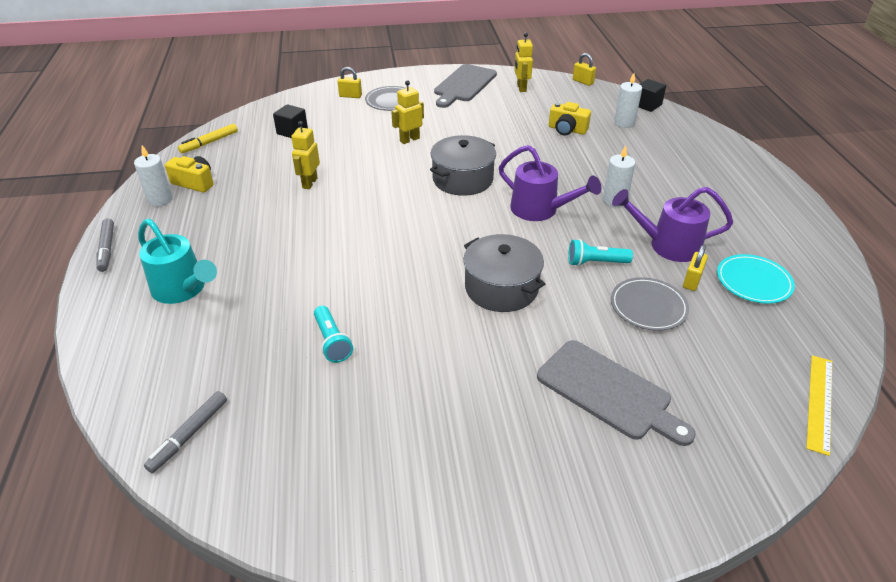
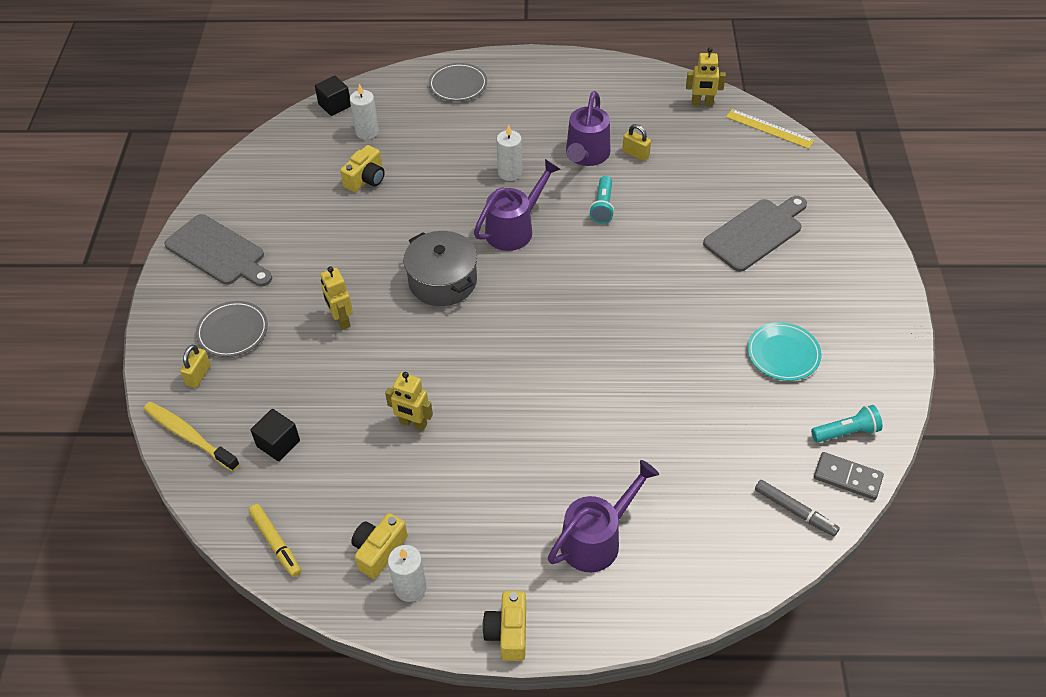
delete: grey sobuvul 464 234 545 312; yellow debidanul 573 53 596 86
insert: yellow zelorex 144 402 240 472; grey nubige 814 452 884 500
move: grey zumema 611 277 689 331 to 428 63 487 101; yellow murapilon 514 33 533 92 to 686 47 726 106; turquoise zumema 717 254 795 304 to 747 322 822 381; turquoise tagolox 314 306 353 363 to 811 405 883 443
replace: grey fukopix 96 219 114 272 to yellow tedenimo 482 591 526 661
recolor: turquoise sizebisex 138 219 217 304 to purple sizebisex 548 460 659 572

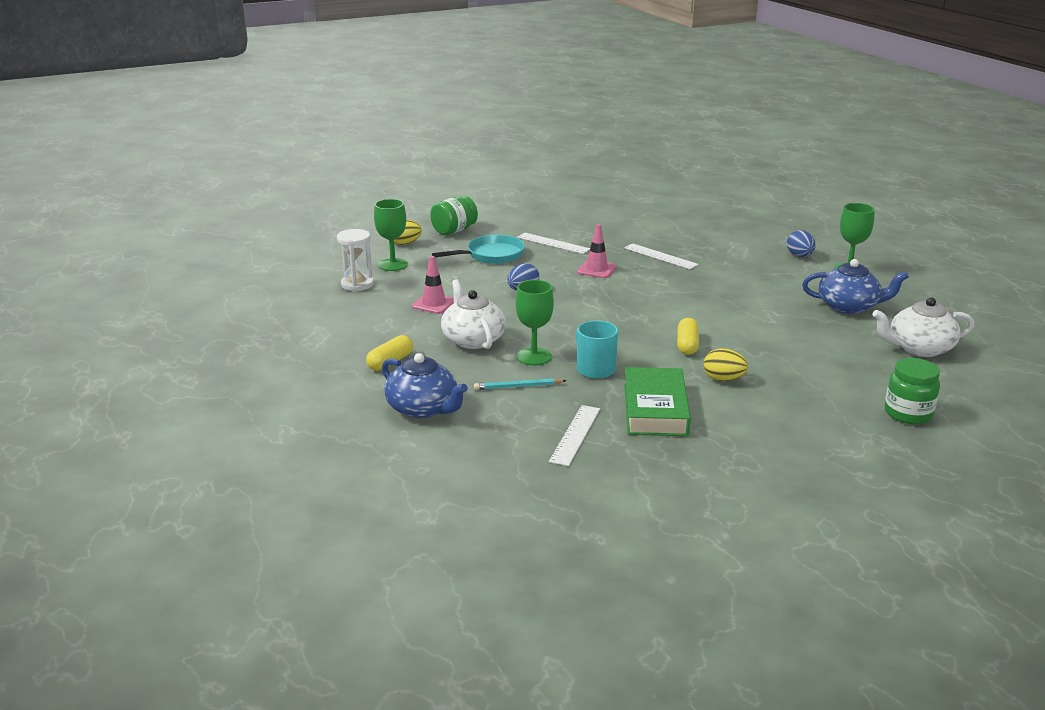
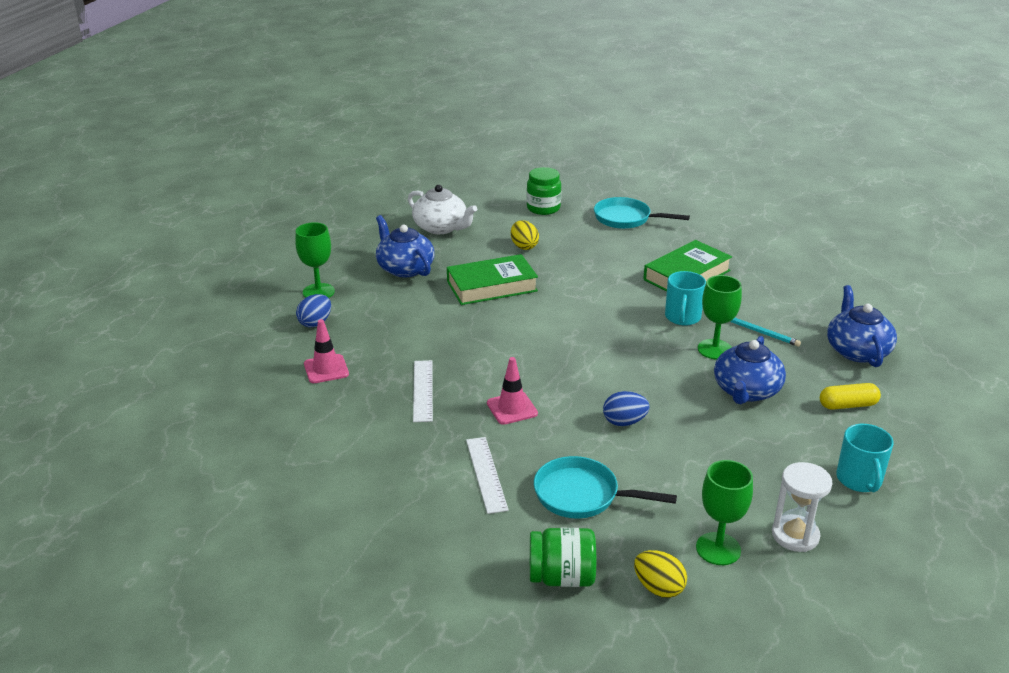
delete: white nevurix 549 405 600 466; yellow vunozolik 677 318 699 355
insert: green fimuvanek 447 254 538 305; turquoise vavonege 594 197 690 229; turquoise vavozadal 836 424 894 492
move: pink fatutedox 412 256 454 314 to 304 319 349 383; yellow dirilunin 703 348 748 381 to 511 220 539 250
recolor: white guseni 441 279 506 349 to blue guseni 714 336 786 404

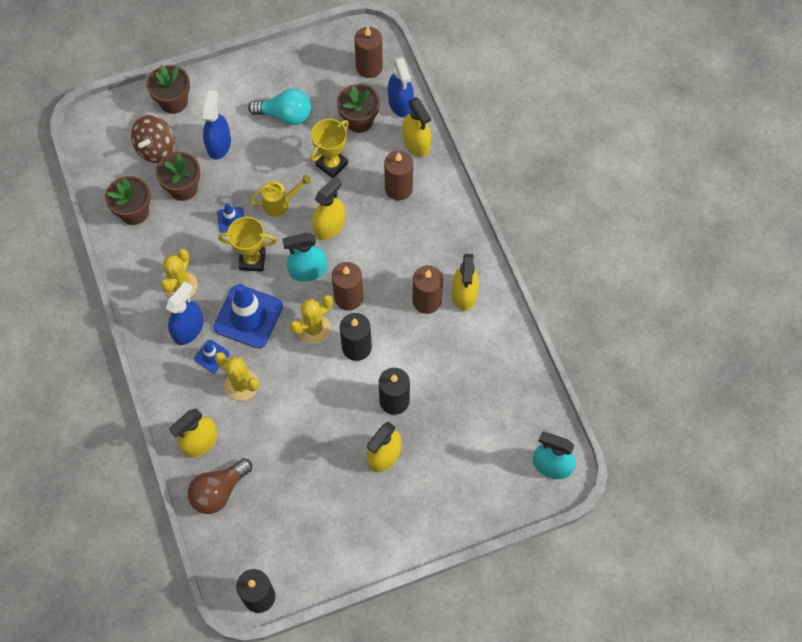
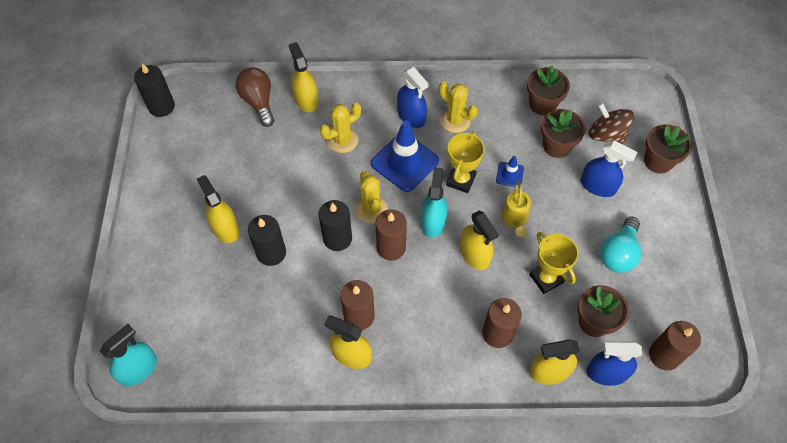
delete: blue fatutedox 194 340 230 373

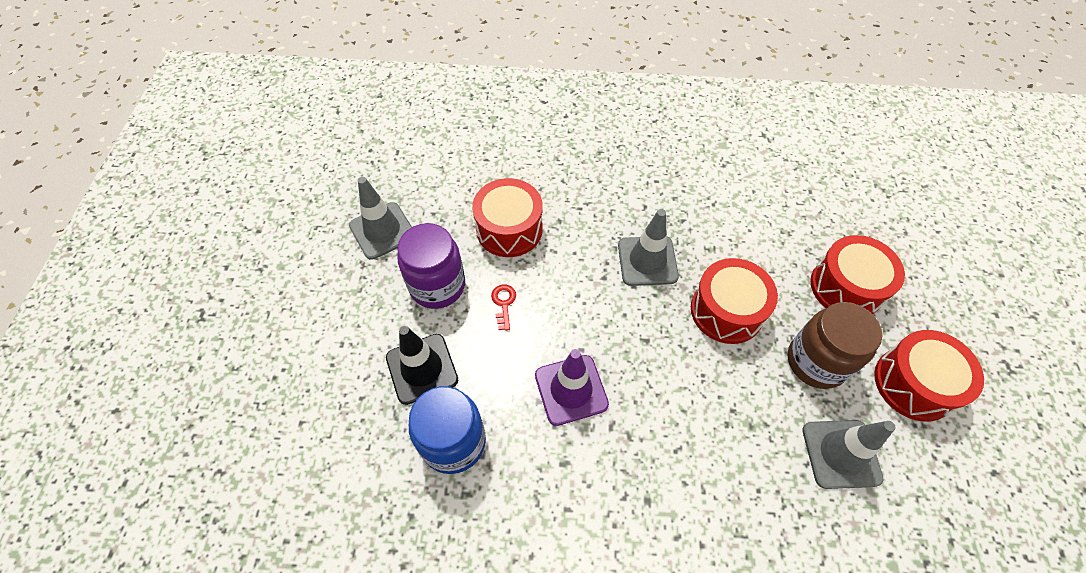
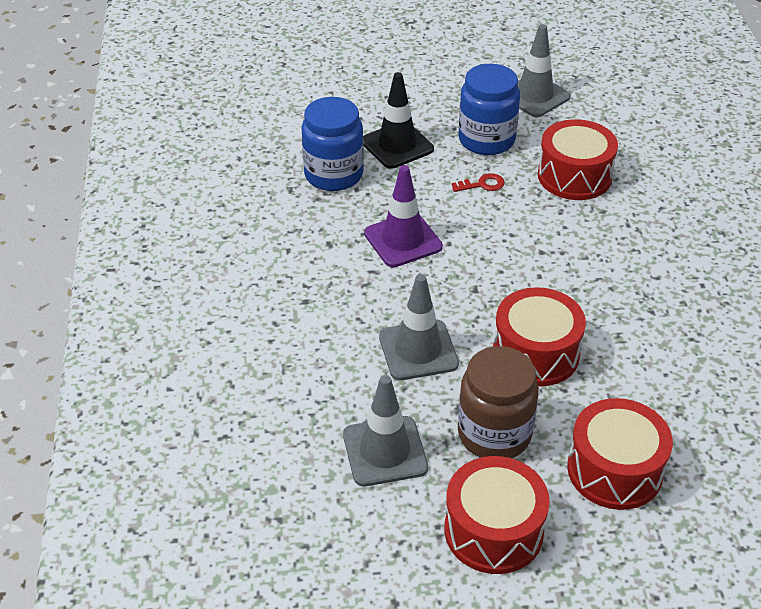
move: grey fatutedox 618 209 679 286 to 379 274 459 380
recolor: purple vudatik 397 223 465 309 to blue vudatik 458 64 520 155

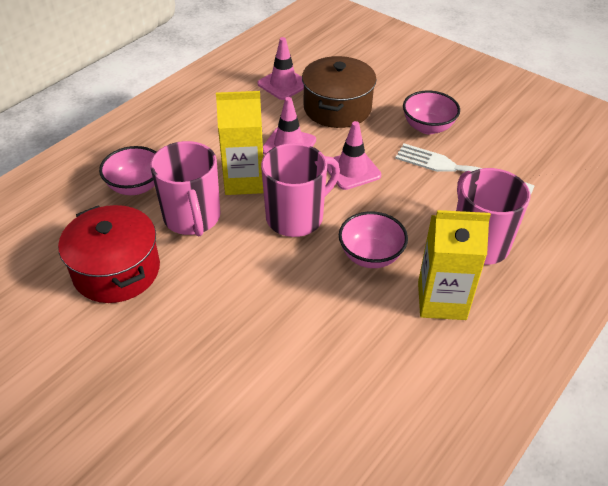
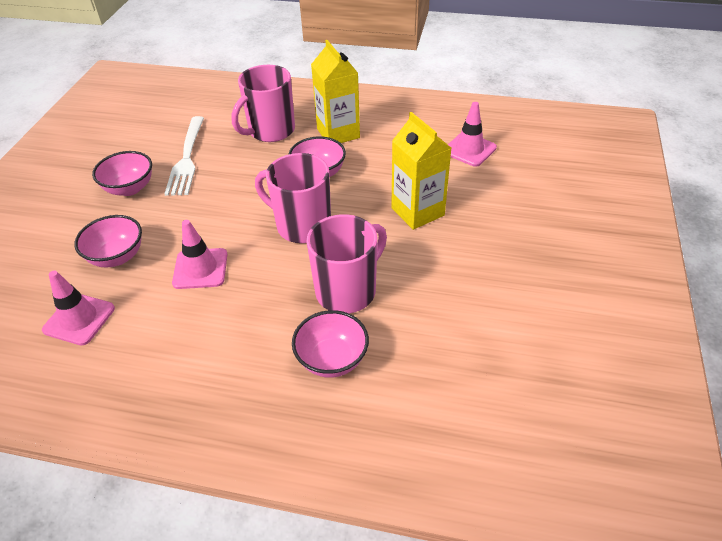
delete: red sobuvul 58 205 160 303
move: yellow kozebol 216 91 264 195 to 391 112 451 230; pink fatutedox 327 121 381 190 to 448 102 497 167
replace: brown sobuvul 302 56 377 128 to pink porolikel 74 215 142 267

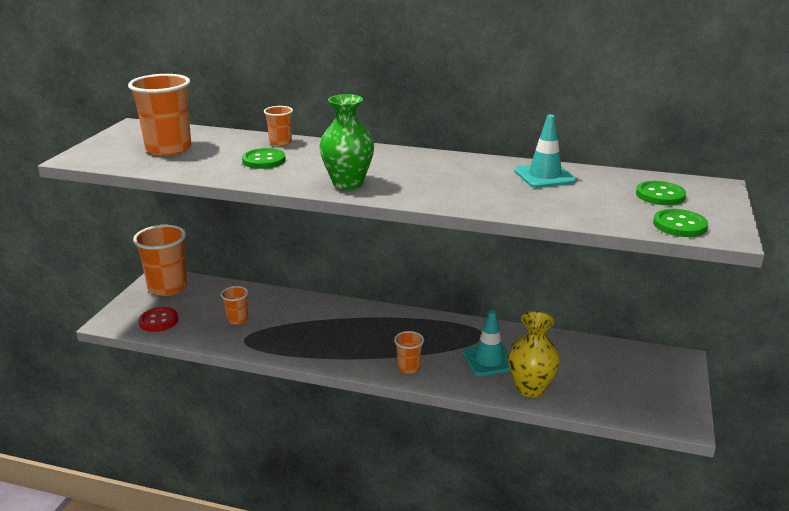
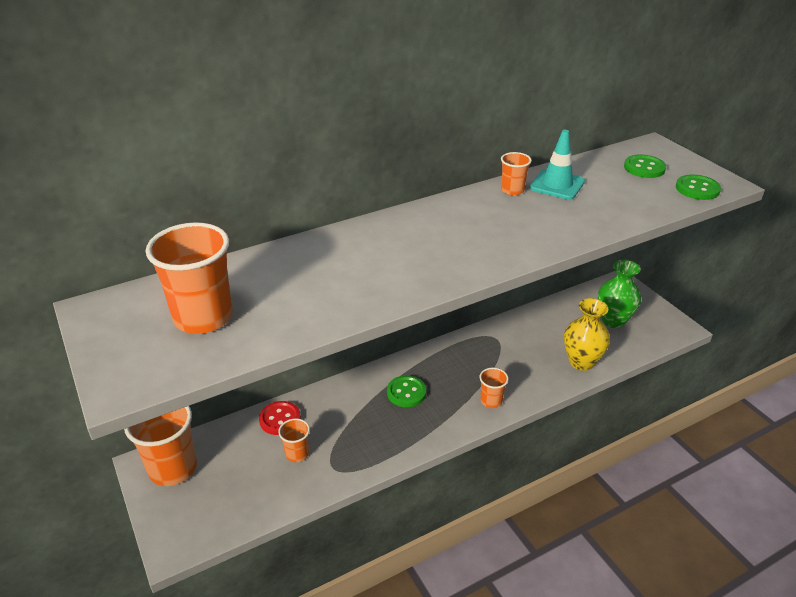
delete: turquoise fatutedox 462 310 510 376
move: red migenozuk 139 307 178 332 to 259 401 301 435; green migenozuk 242 148 286 169 to 387 375 426 407; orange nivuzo 264 106 293 146 to 501 152 532 195; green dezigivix 319 94 374 190 to 598 259 641 328

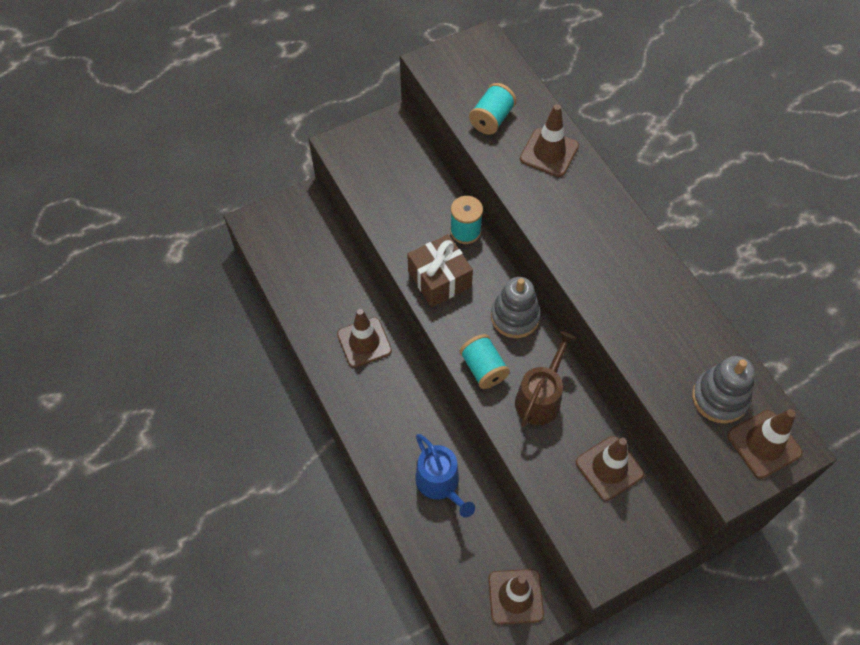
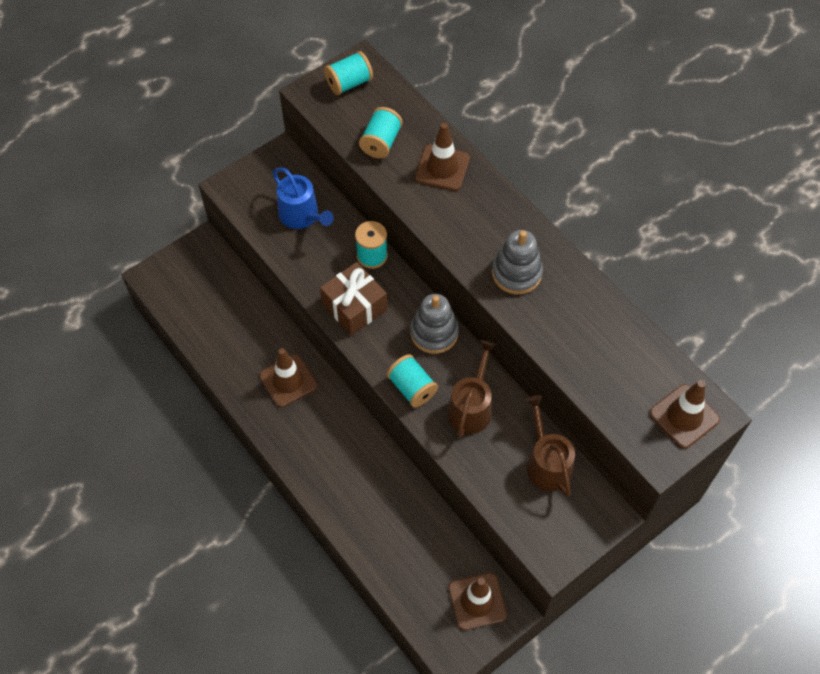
insert: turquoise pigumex 324 51 373 95
move: blue sizebisex 415 434 475 518 to 272 168 334 229; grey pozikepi 692 356 755 424 to 492 230 543 295
replace: brown fatutedox 576 436 644 501 to brown sizebisex 526 395 575 497

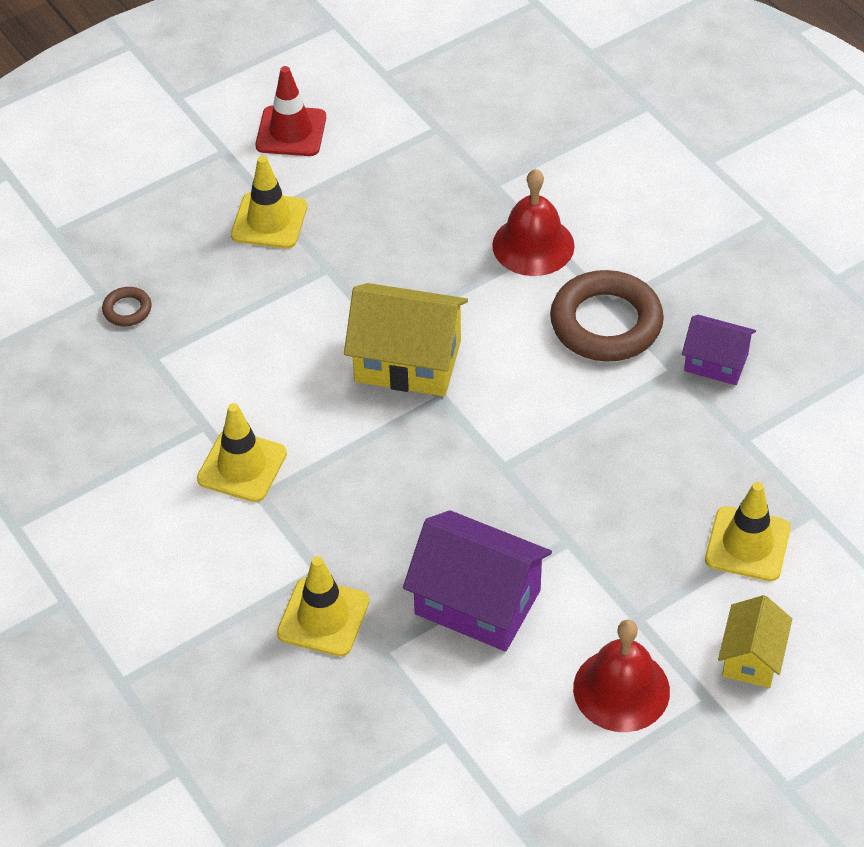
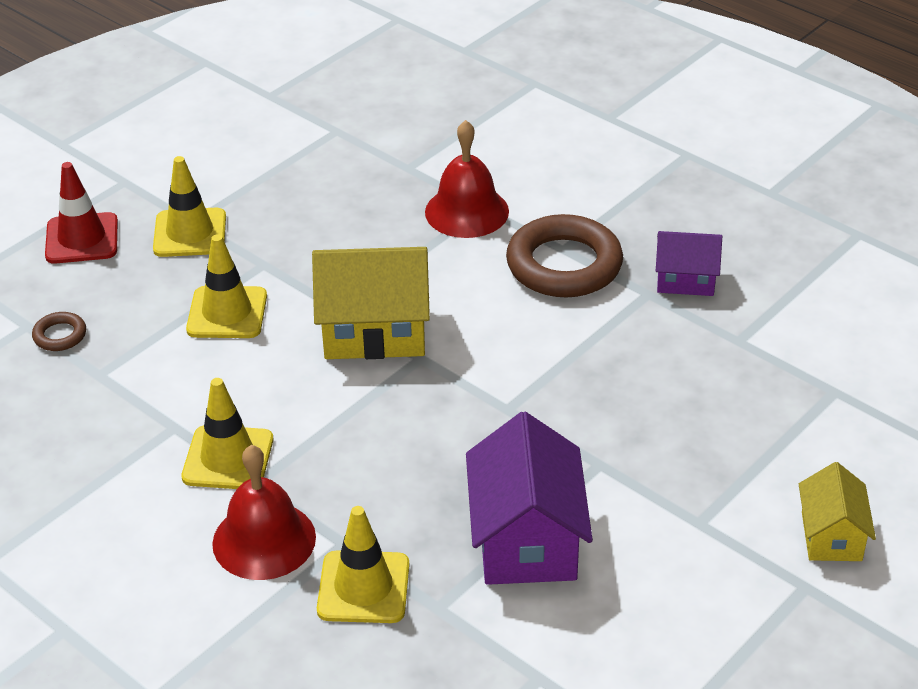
move: red fatutedox 255 66 326 156 to 45 162 118 264; yellow fatutedox 705 482 791 581 to 186 234 267 338; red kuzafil 573 620 670 732 to 212 445 316 580
rotate: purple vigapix 403 510 552 651 = 466 412 593 585 75 degrees clockwise

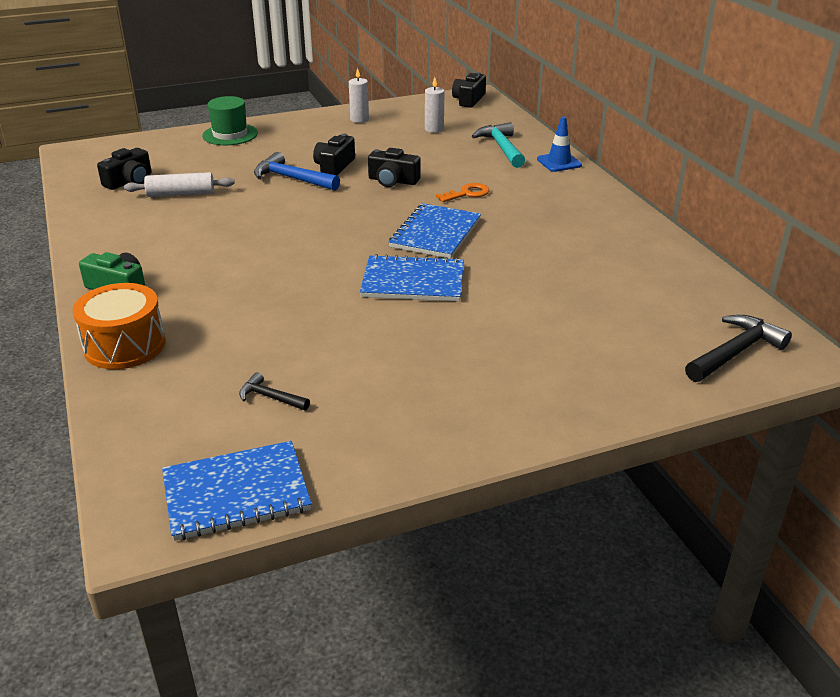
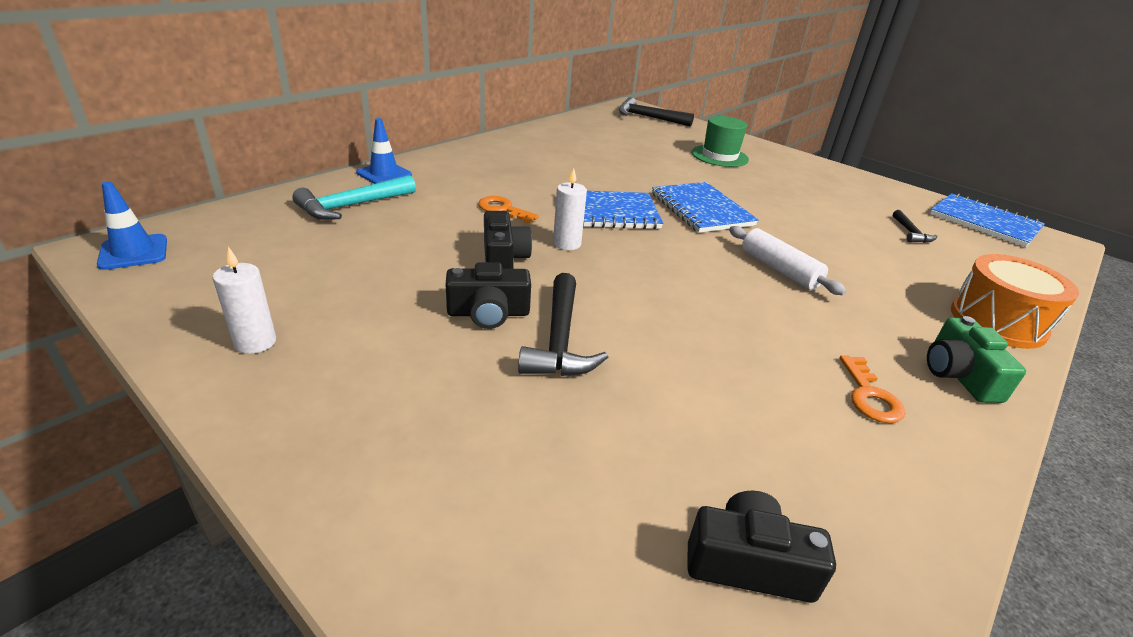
insert: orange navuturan 840 355 905 423
move: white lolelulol 425 77 445 133 to 553 168 587 250; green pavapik 202 96 258 145 to 692 116 749 167; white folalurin 124 172 235 197 to 729 226 846 295
replace: black tedenimo 452 72 486 108 to blue fatutedox 97 181 167 270
recolor: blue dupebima 254 152 340 191 to black dupebima 518 273 608 376

